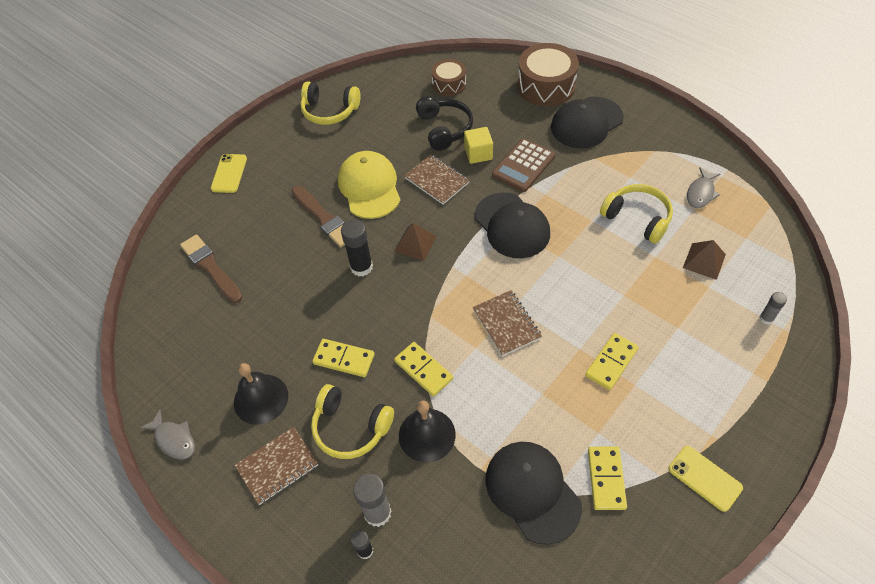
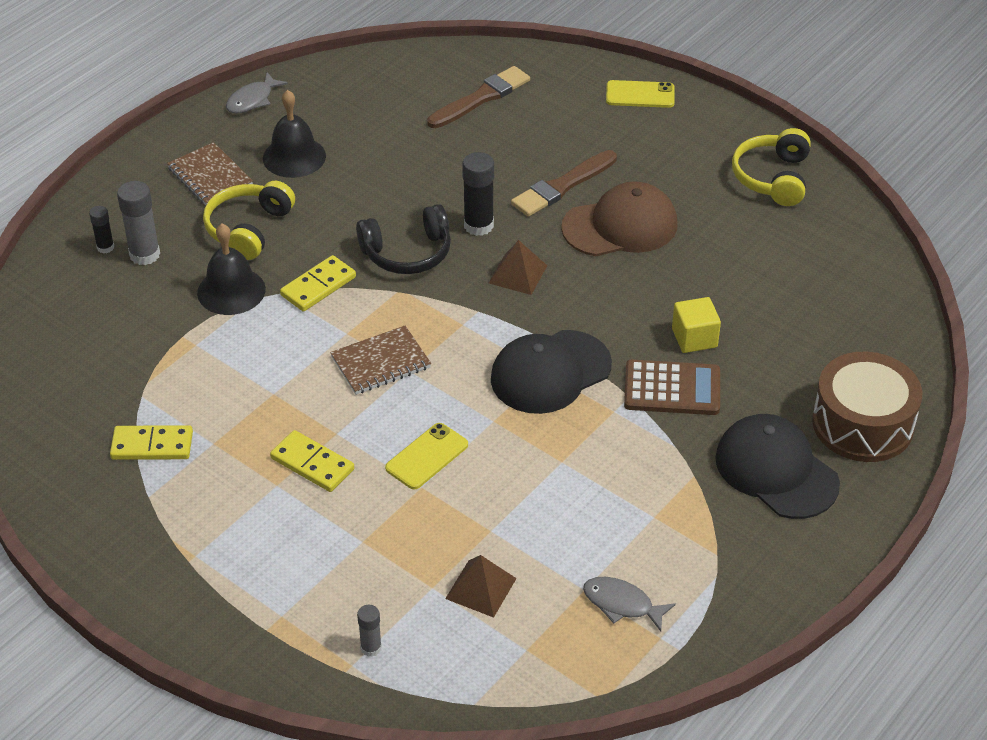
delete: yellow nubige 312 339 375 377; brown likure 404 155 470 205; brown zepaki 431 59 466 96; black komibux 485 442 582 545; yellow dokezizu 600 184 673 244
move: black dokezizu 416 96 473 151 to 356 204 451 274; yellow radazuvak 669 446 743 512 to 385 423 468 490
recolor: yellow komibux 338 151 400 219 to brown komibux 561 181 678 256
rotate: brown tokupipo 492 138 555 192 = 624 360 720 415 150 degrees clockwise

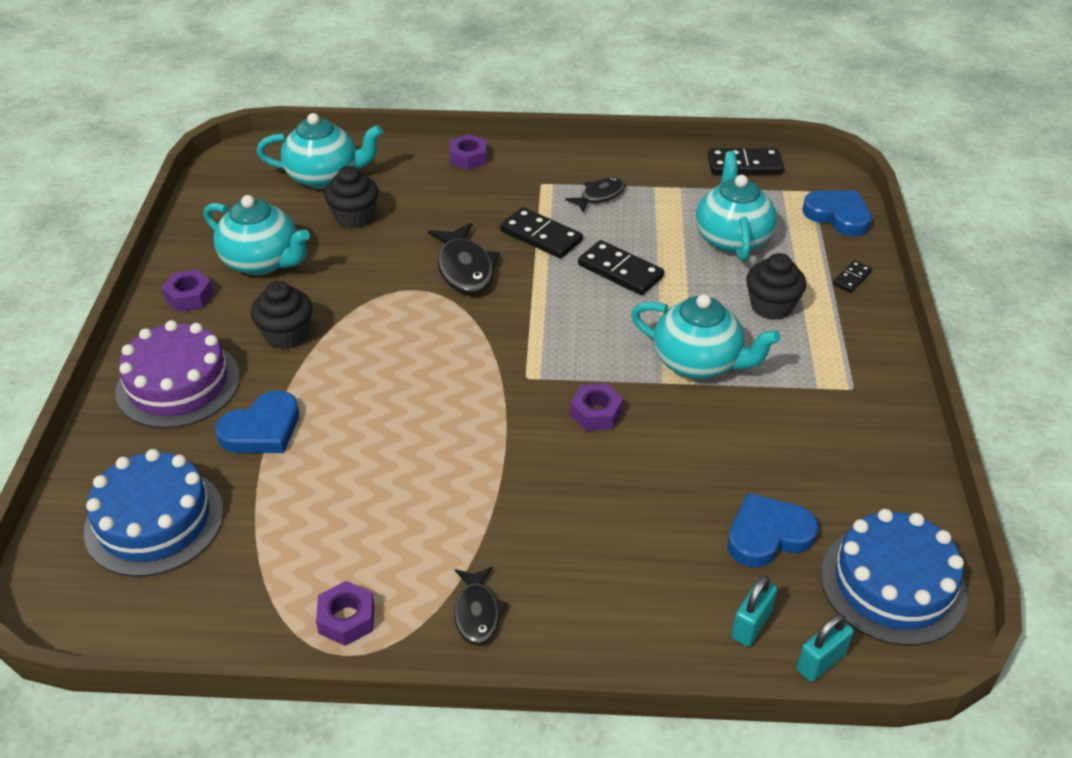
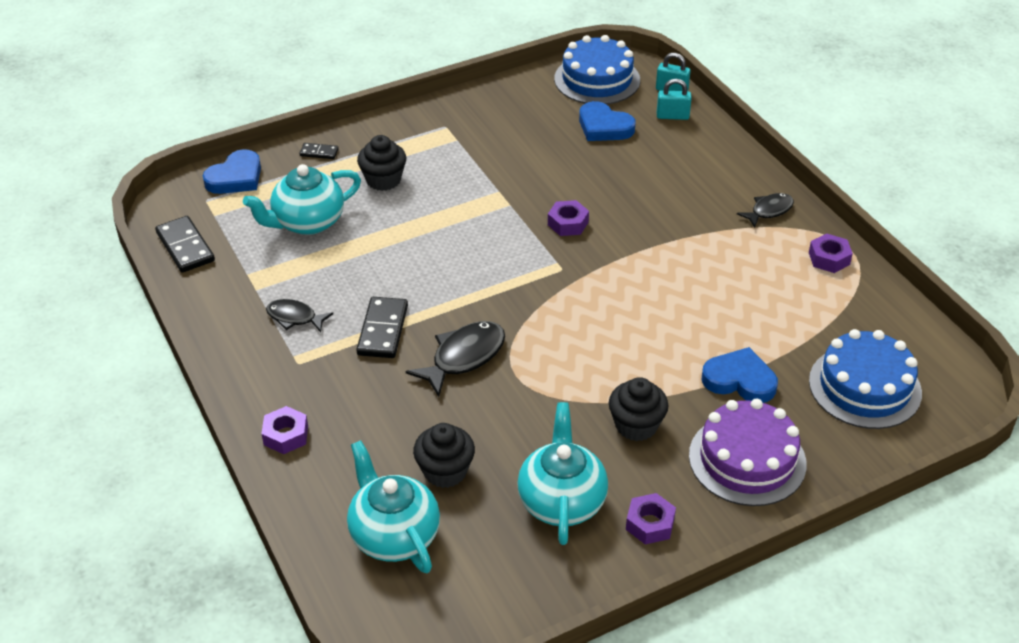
delete: black nubige 578 240 664 295; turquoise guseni 631 294 780 379
rotate: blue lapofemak 803 190 872 236 = 202 149 261 194 150 degrees counterclockwise

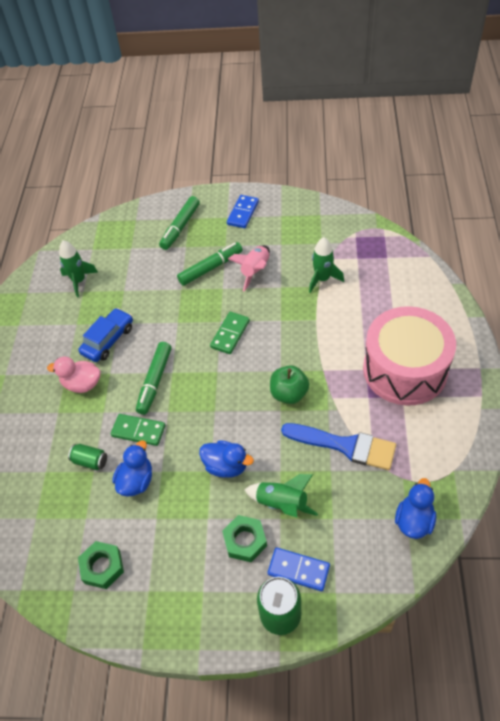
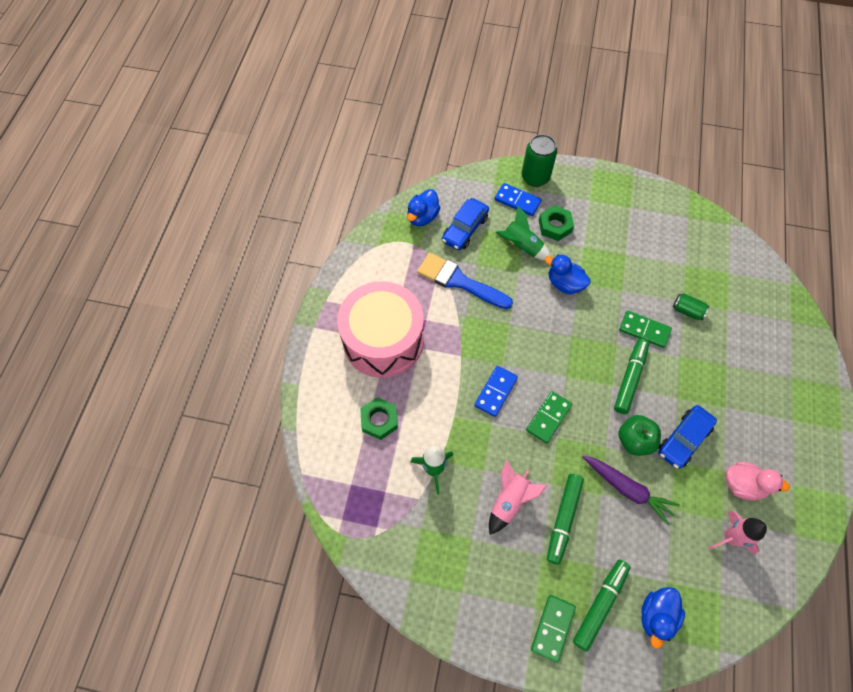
insert: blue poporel 442 198 489 250; green nubige 531 595 576 663; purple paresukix 583 455 680 525
move: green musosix 78 541 124 589 to 360 397 398 440; blue nubige 227 195 259 228 to 474 366 518 417; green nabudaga 270 365 309 404 to 618 415 661 456; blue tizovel 113 440 152 496 to 641 587 685 649; pink tizovel 47 356 100 393 to 726 462 790 501
recolor: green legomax 59 240 98 297 to pink legomax 708 511 767 555
rotate: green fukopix 177 242 243 286 = 547 474 584 565 45 degrees counterclockwise

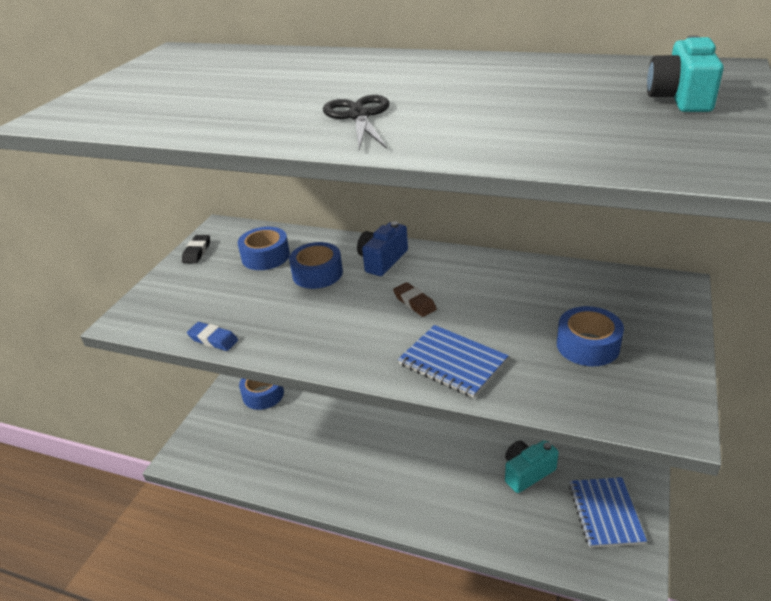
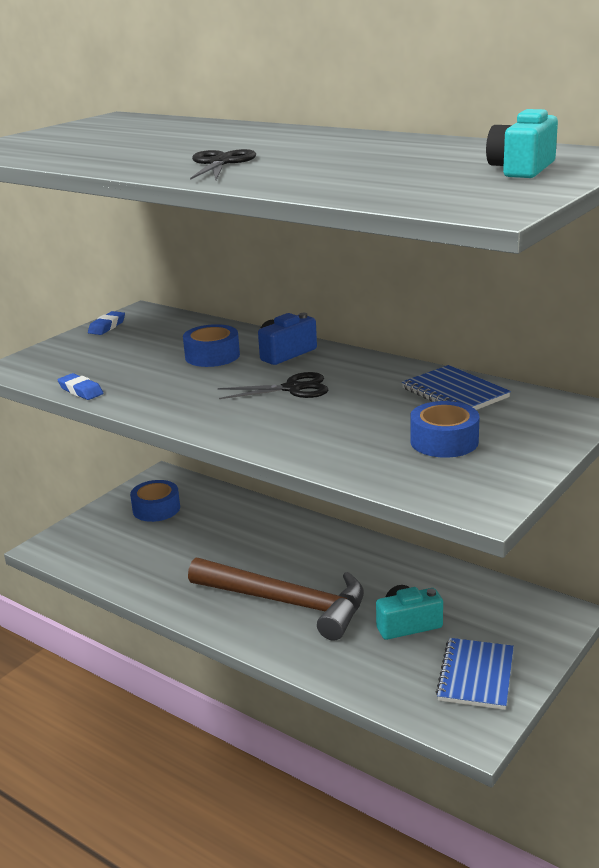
delete: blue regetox 238 227 290 270
insert: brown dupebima 188 558 364 641
move: blue likure 398 325 509 398 to 402 365 511 410
replace: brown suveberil 393 282 437 317 to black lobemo 218 372 328 399
recolor: black suveberil 182 235 210 264 to blue suveberil 88 311 125 335

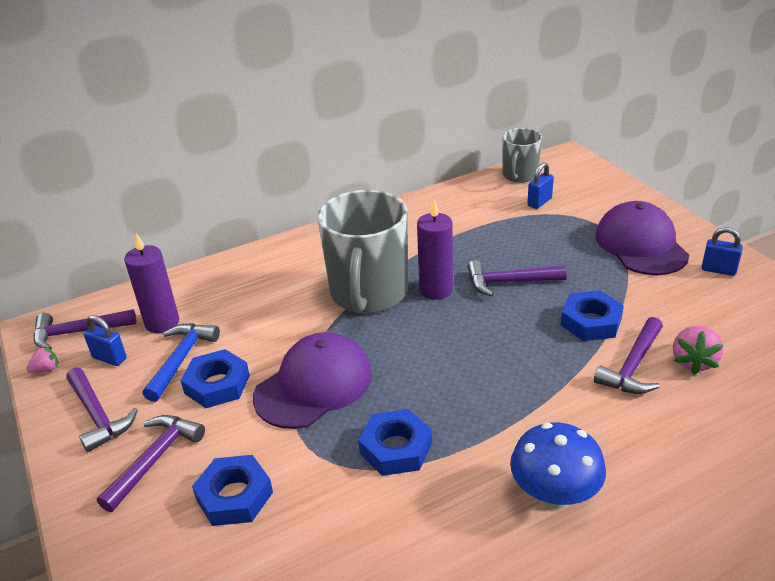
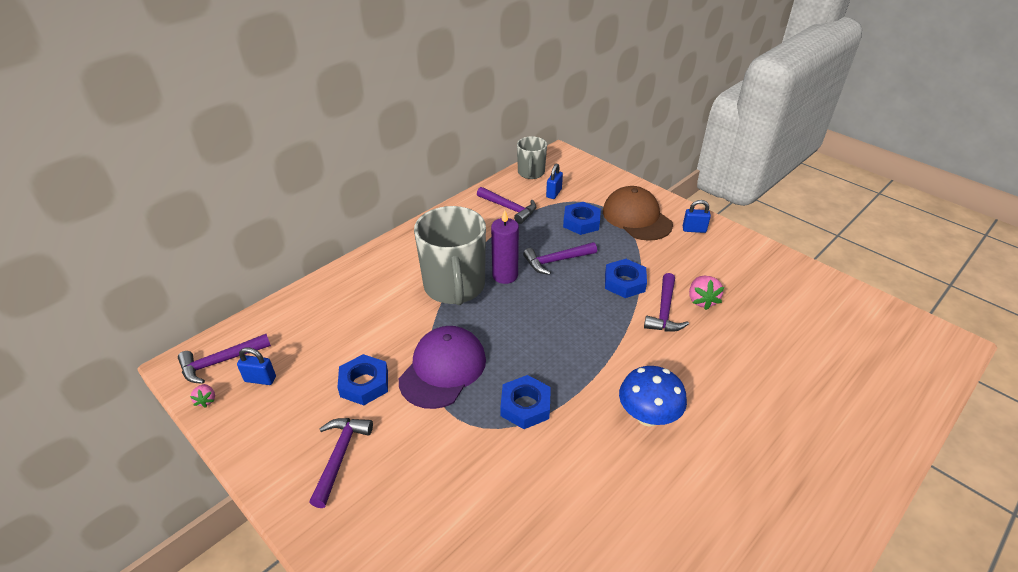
delete: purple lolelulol 124 233 179 333; blue dupebima 142 323 220 402
move: purple dupebima 66 368 138 453 to 477 187 536 224; blue musosix 192 455 273 526 to 563 202 601 235
recolor: purple komibux 596 201 689 275 to brown komibux 603 186 673 241
rotate: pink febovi 26 346 58 373 = 190 384 215 408 120 degrees clockwise

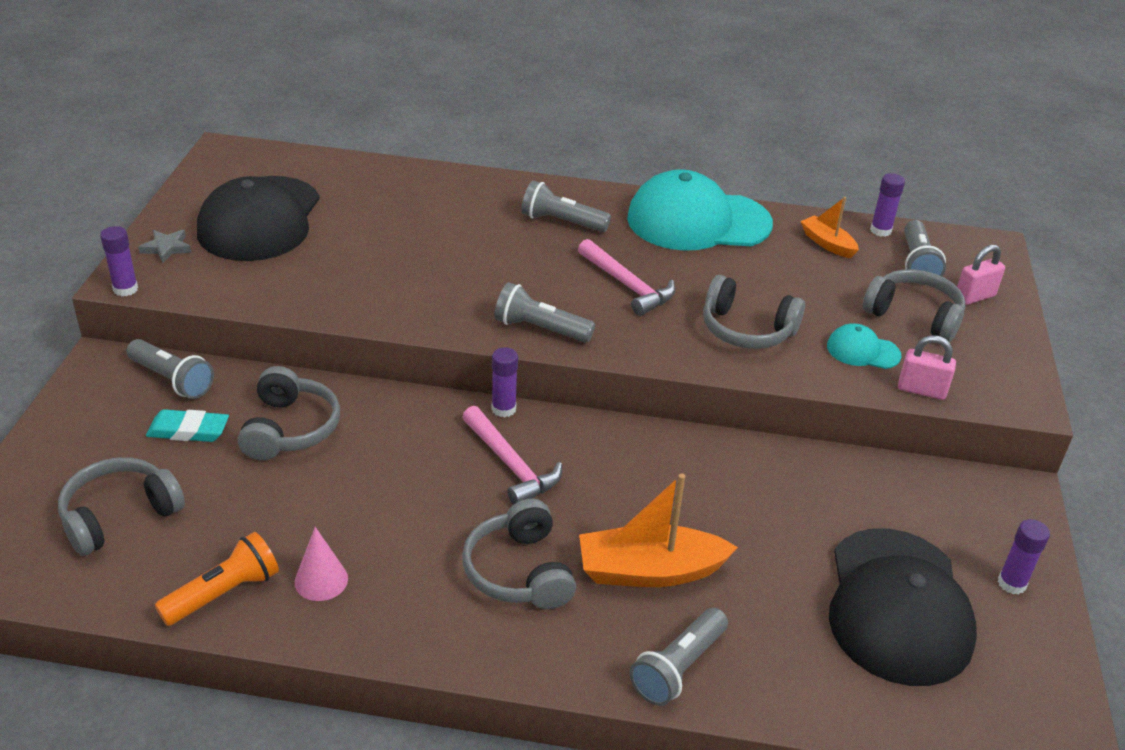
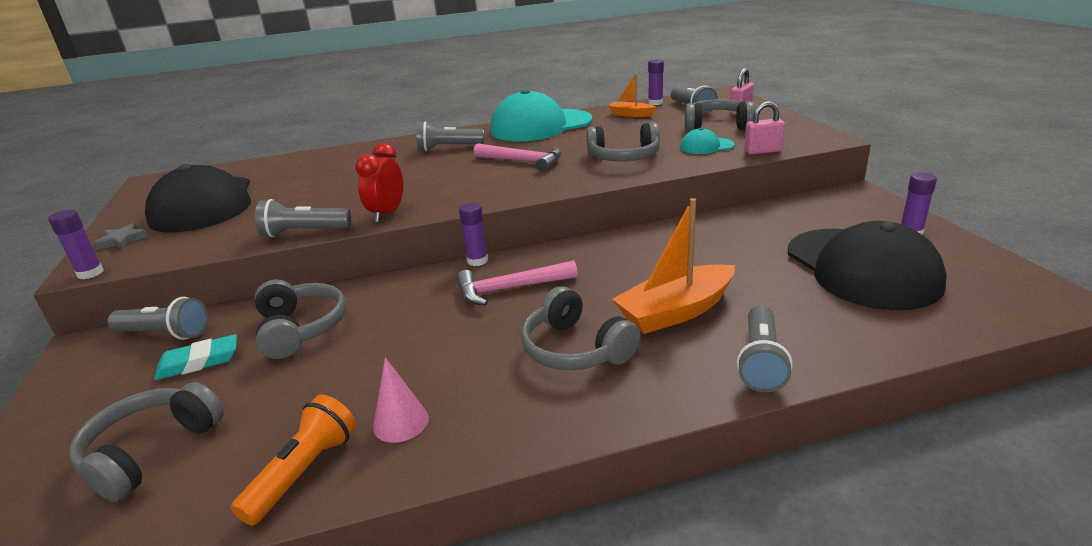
insert: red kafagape 355 143 403 223
move: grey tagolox 494 282 595 343 to 255 199 351 237
rotate: pink dupebima 462 406 562 505 = 456 260 578 305 135 degrees clockwise

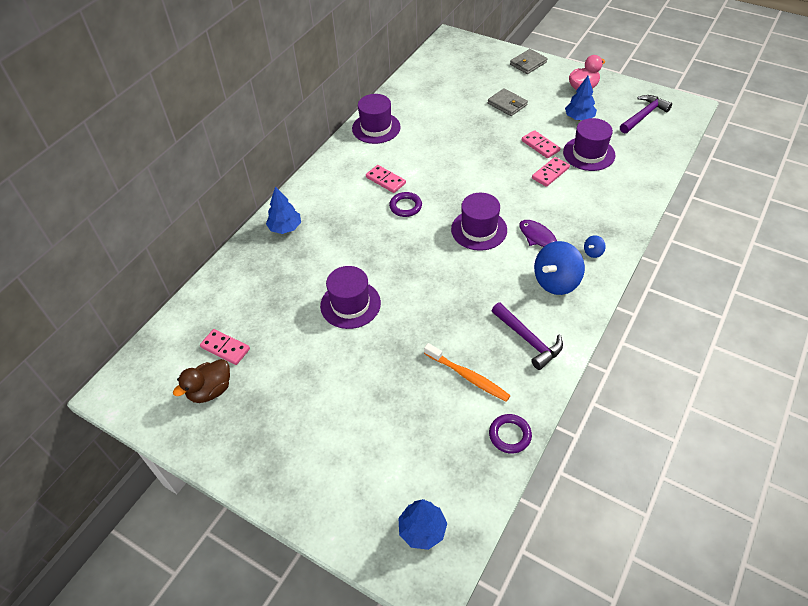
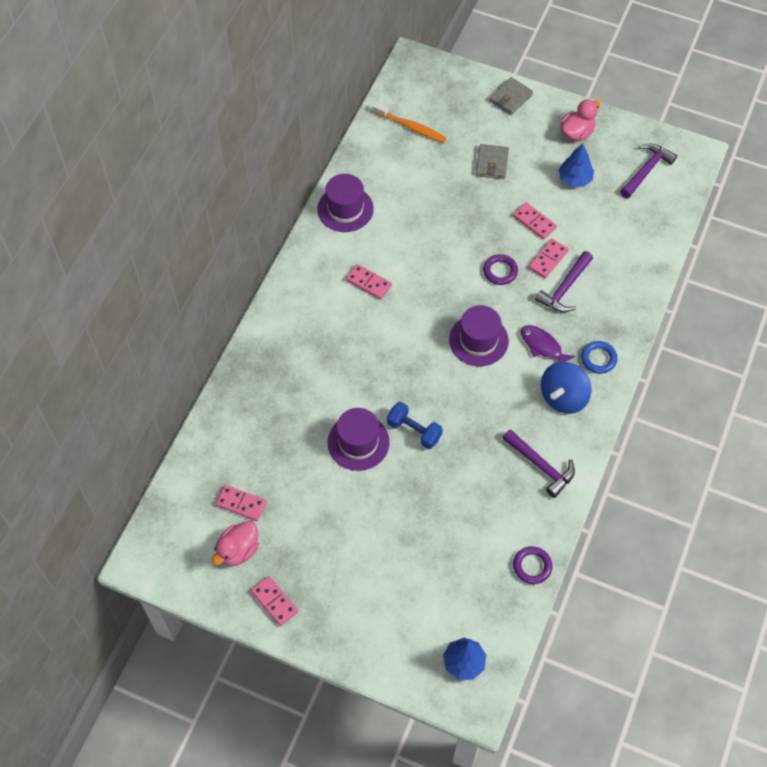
delete: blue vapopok 266 187 301 234; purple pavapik 563 118 615 171
insert: pink nubige 251 576 299 626; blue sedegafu 387 402 443 449; purple dupebima 535 251 593 312
move: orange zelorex 424 343 511 402 to 373 103 446 143; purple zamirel 389 192 422 217 to 483 254 518 285
replace: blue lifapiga 584 235 606 258 to blue zamirel 581 341 618 374
recolor: brown tizovel 173 359 230 403 to pink tizovel 212 521 259 566
rotate: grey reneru 488 88 528 116 = 476 144 509 179 60 degrees clockwise

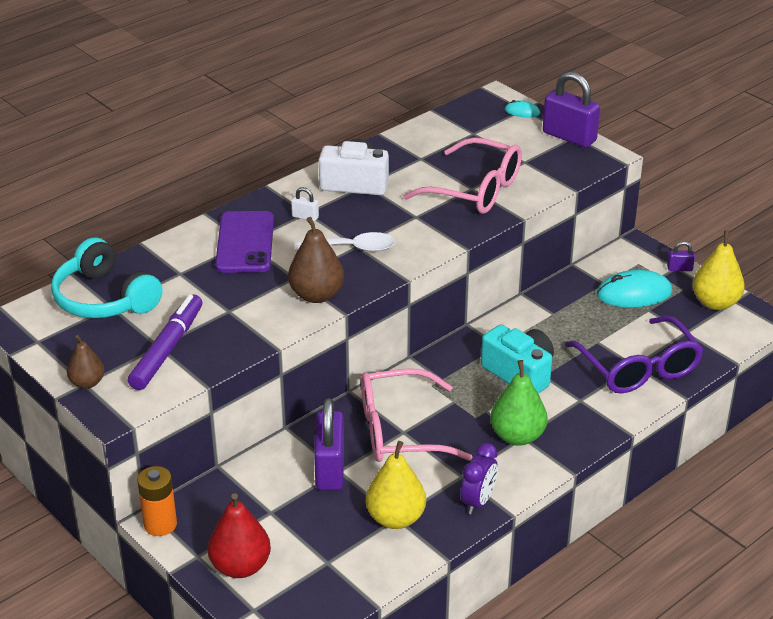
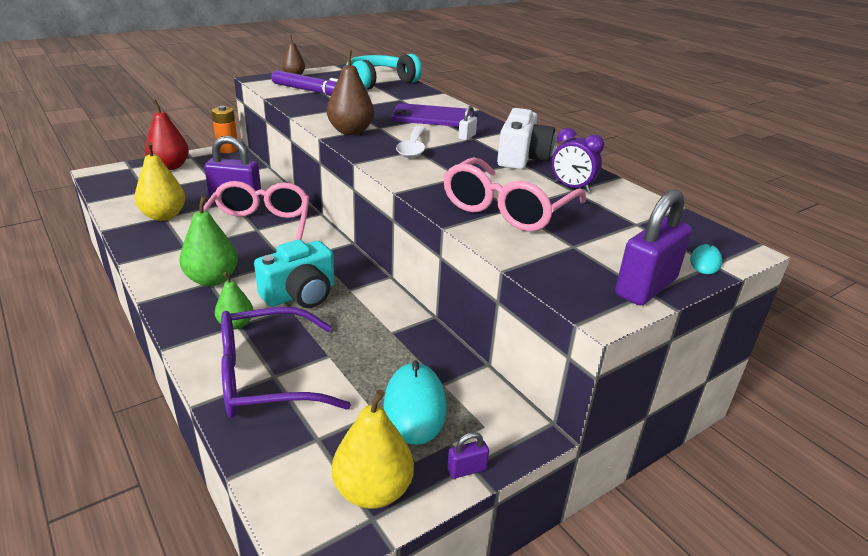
insert: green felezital 215 272 253 330
move: purple kafagape 461 443 498 515 to 552 128 604 192
rotate: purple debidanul 667 241 695 271 = 447 432 489 479 60 degrees clockwise

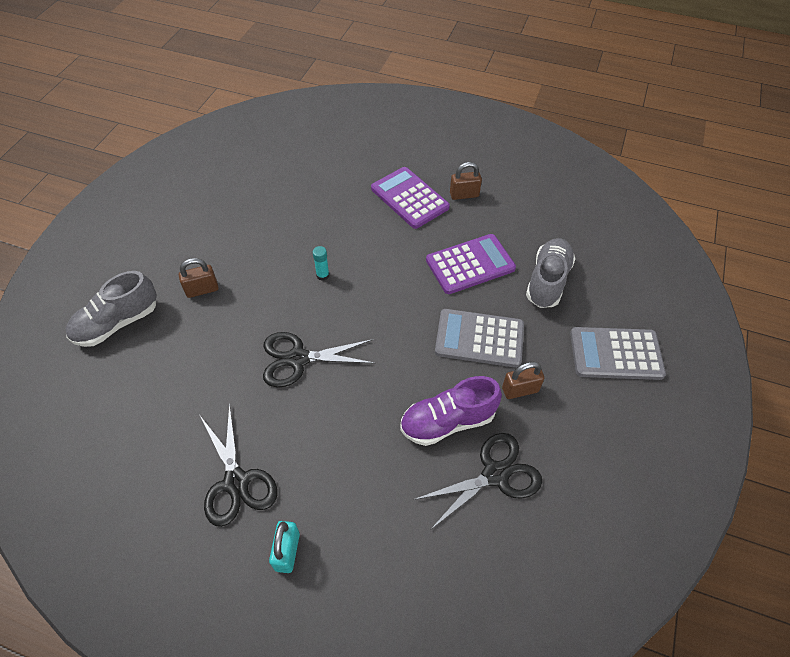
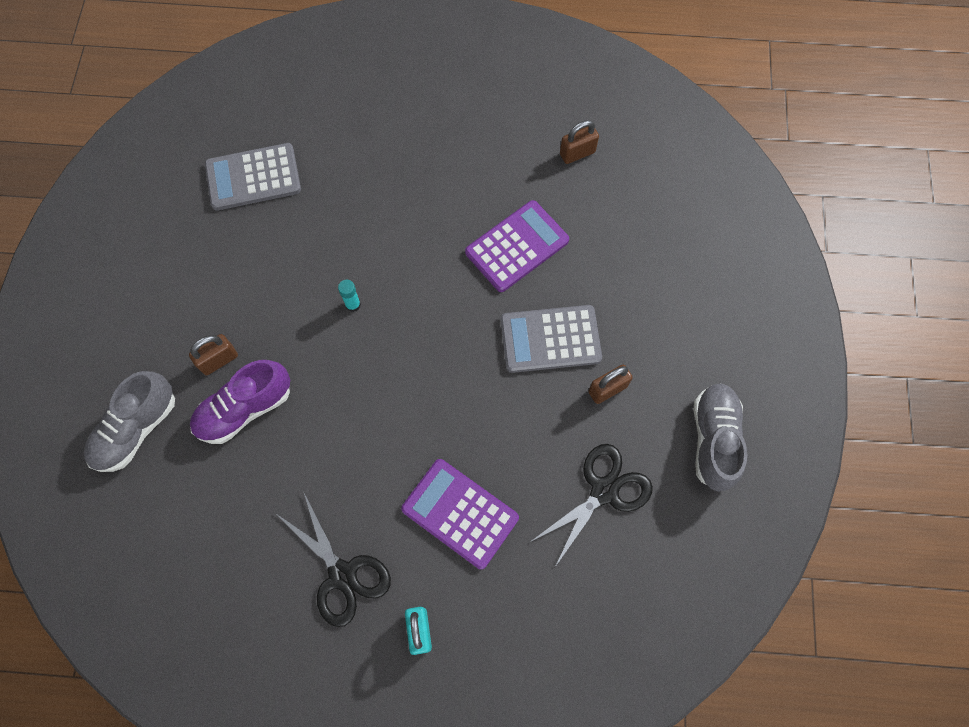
delete: black lobemo 263 332 376 388
move: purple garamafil 400 376 502 446 to 190 360 290 444; grey tokupipo 570 327 666 380 to 205 143 301 211; purple tokupipo 371 167 450 229 to 401 459 519 569; brown debidanul 450 162 482 200 to 560 120 599 164; grey garamafil 526 238 576 308 to 693 384 747 492

